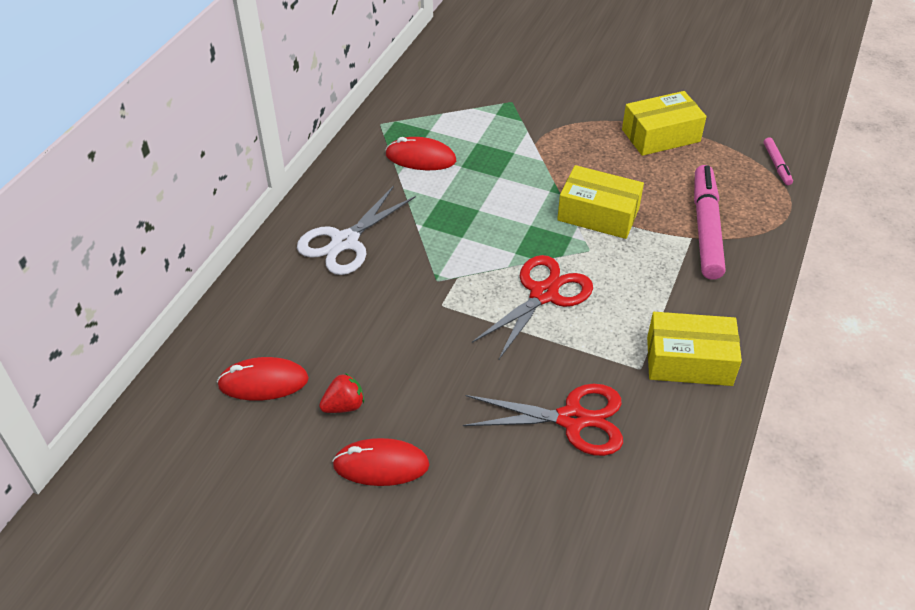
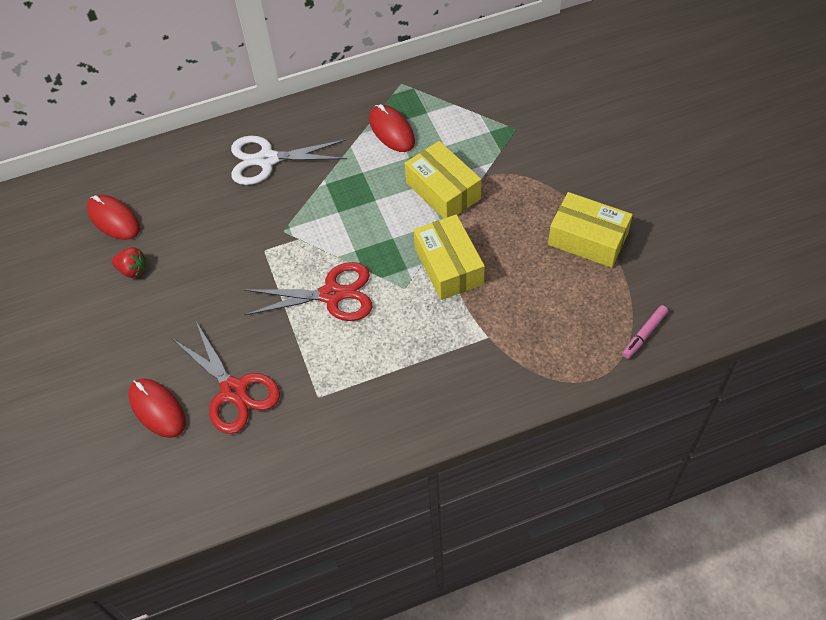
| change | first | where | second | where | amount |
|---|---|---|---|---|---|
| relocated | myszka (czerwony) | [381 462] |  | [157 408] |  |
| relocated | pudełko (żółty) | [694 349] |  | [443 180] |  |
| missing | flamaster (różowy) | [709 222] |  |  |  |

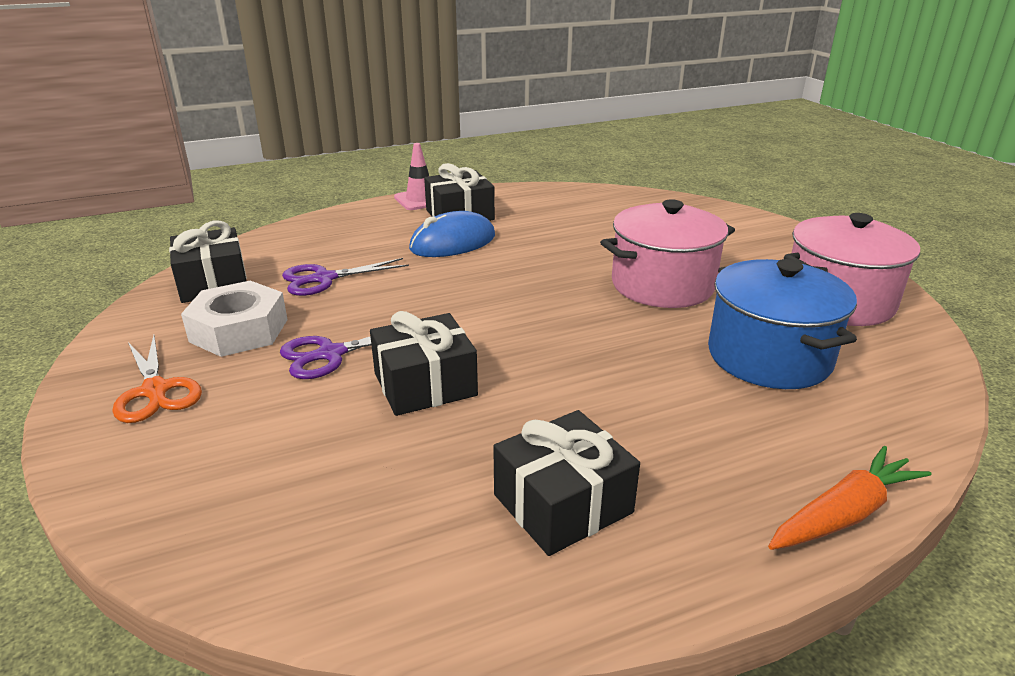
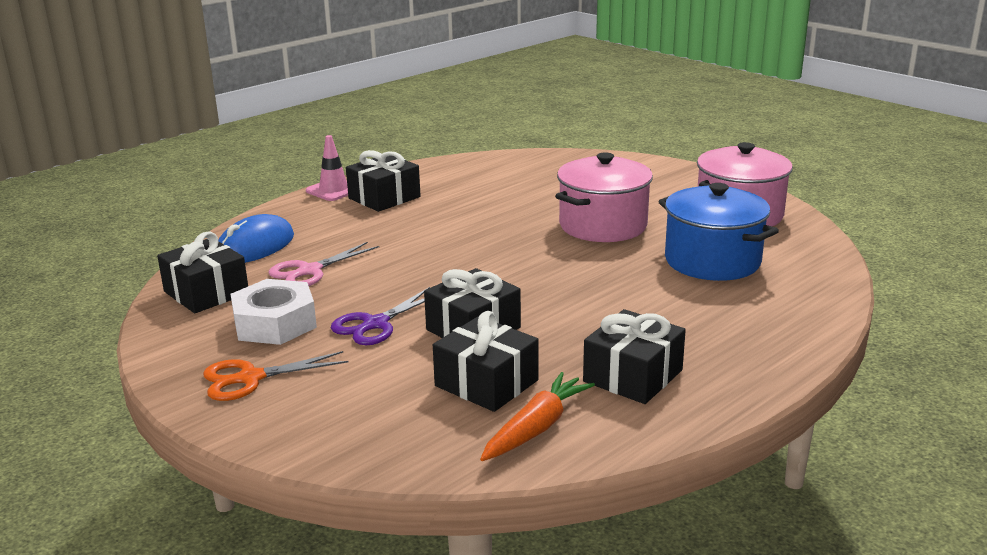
| change | first | where | second | where | amount |
|---|---|---|---|---|---|
| spun | nożyczki (pomarańczowy) | [157 379] |  | [276 376] | 120 degrees clockwise |
| colour | nożyczki (fioletowy) | [345 277] | nożyczki (różowy) | [323 264] |  |
| relocated | myszka (niebieski) | [452 234] |  | [256 238] |  |
| relocated | marchewka (pomarańczowy) | [849 498] |  | [537 416] |  |
| appeared |  |  | prezent (czarny) | [485 361] |  |

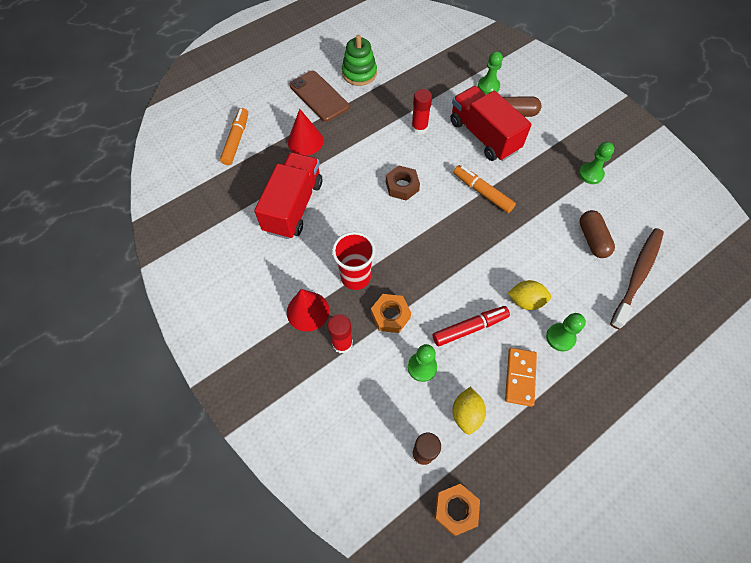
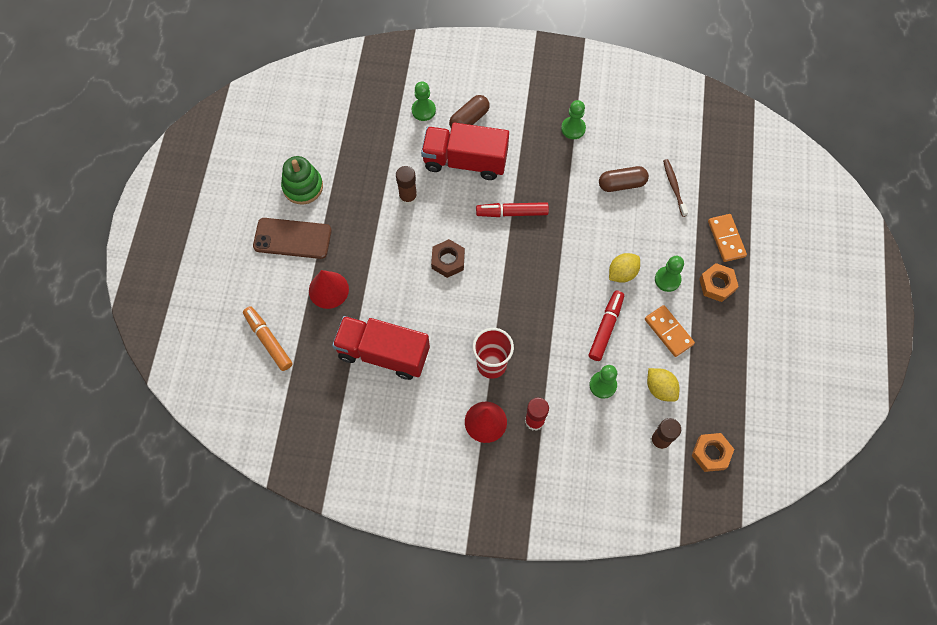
| change | first | where | second | where | amount |
|---|---|---|---|---|---|
| spun | ciężarówka (czerwony) | [288 195] |  | [381 348] | 45 degrees counterclockwise |
| relocated | nakrętka (pomarańczowy) | [391 313] |  | [719 282] |  |
| colour | klej w sztyfcie (czerwony) | [421 112] | klej w sztyfcie (brązowy) | [406 185] |  |
| colour | flamaster (pomarańczowy) | [484 189] | flamaster (czerwony) | [512 209] |  |
| spun | kapsułka (brązowy) | [597 234] |  | [624 179] | 45 degrees counterclockwise |
| size | szczoteczka do zębów (brązowy) | [637 278] |  | [675 188] | x0.55 |
| appeared |  |  | kostka domina (pomarańczowy) | [727 238] |  |

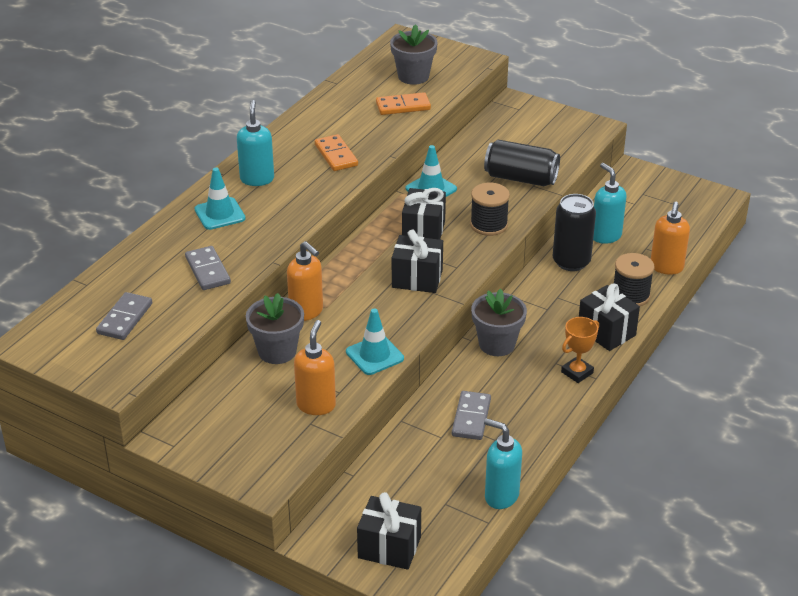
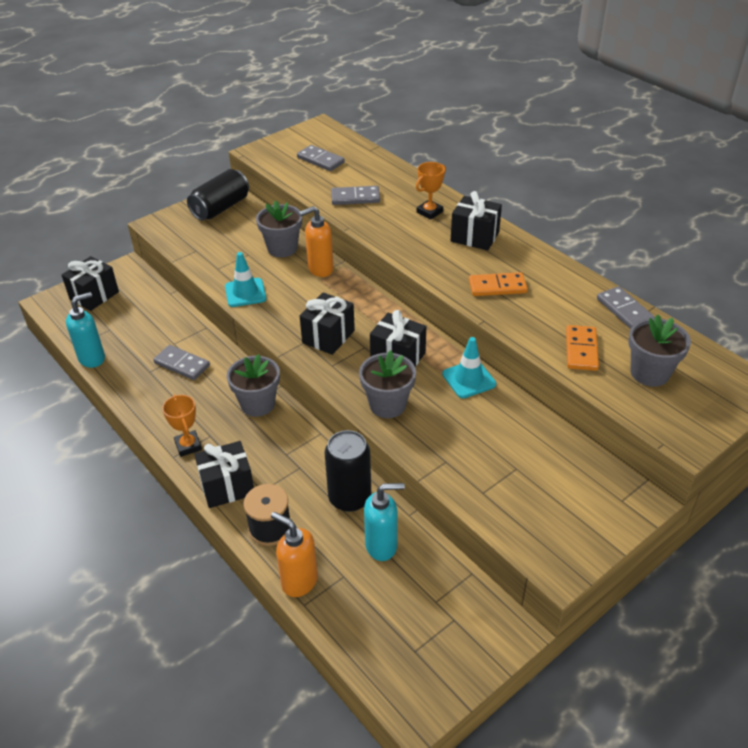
| change | first | where | second | where | amount |
|---|---|---|---|---|---|
| exchanged | pachołek (turkusowy) | [220 199] | puchar (pomarańczowy) | [431 190] |  |
| exchanged | dozownik mydła (turkusowy) | [255 143] | prezent (czarny) | [476 221] |  |
| missing | dozownik mydła (pomarańczowy) | [315 367] |  |  |  |
| exchanged | szpulka (czarny) | [490 209] | doniczka (szary) | [387 384] |  |
| relocated | puszka (czarny) | [522 163] |  | [218 195] |  |
| appeared |  |  | kostka domina (szary) | [626 307] |  |

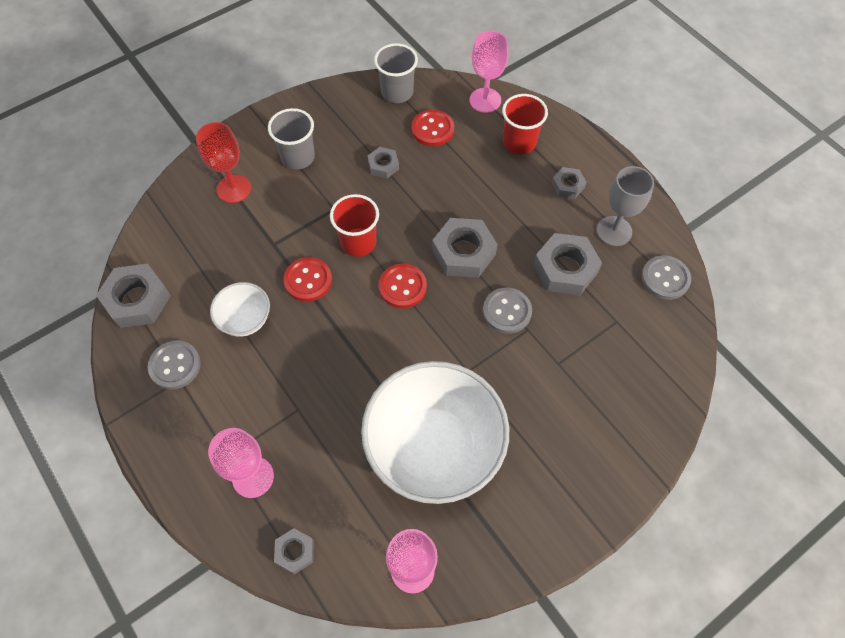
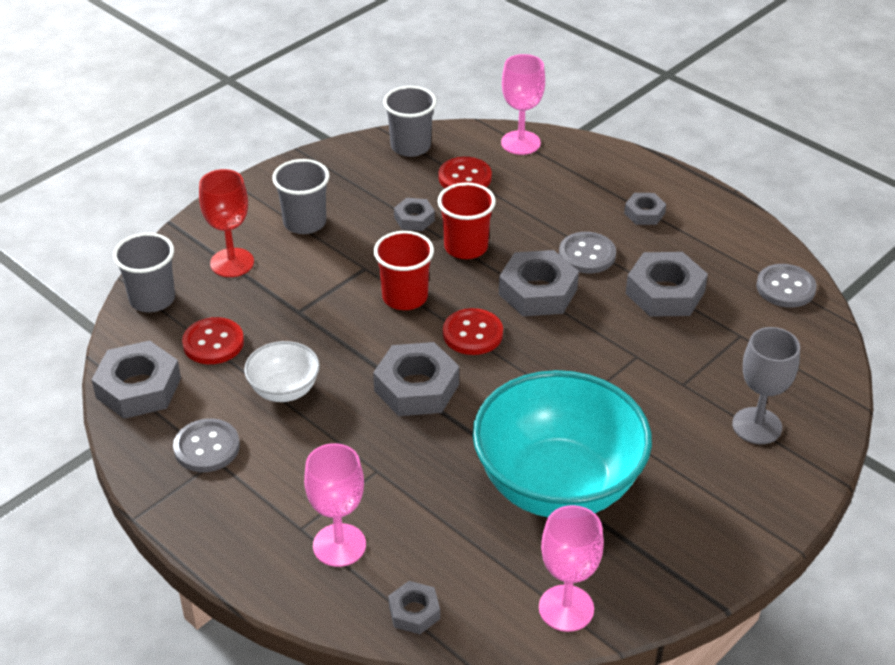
| change | first | where | second | where | amount |
|---|---|---|---|---|---|
| relocated | guzik (czerwony) | [308 279] |  | [213 340] |  |
| colour | miska (biały) | [435 432] | miska (turkusowy) | [562 443] |  |
| relocated | guzik (szary) | [507 311] |  | [587 252] |  |
| relocated | szklanka (czerwony) | [525 124] |  | [467 220] |  |
| relocated | kielich (szary) | [625 206] |  | [766 385] |  |
| appeared |  |  | szklanka (szary) | [144 272] |  |
| appeared |  |  | nakrętka (szary) | [416 379] |  |

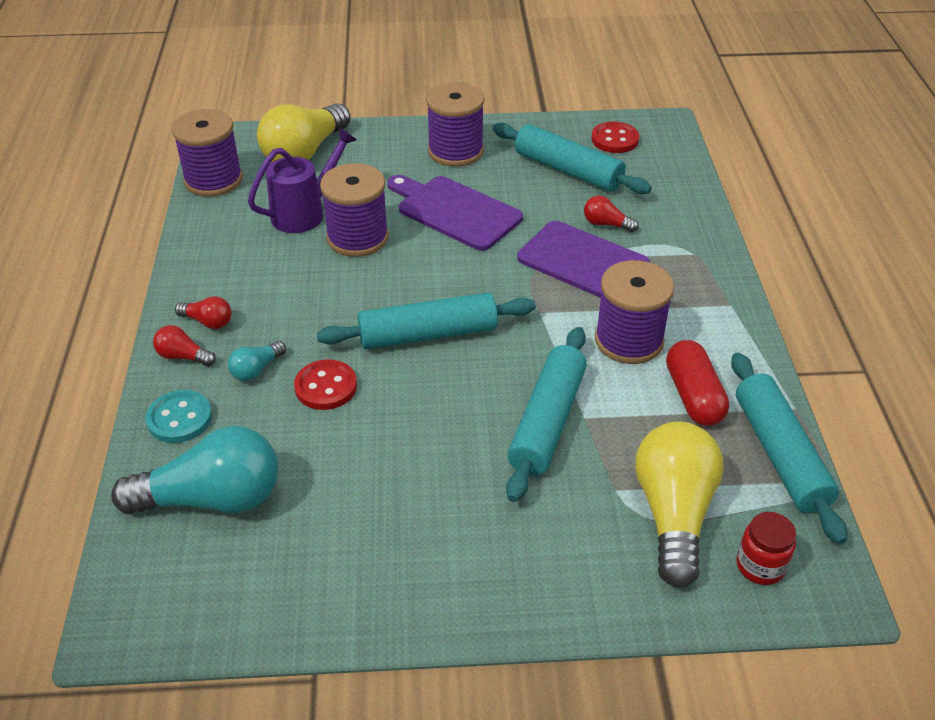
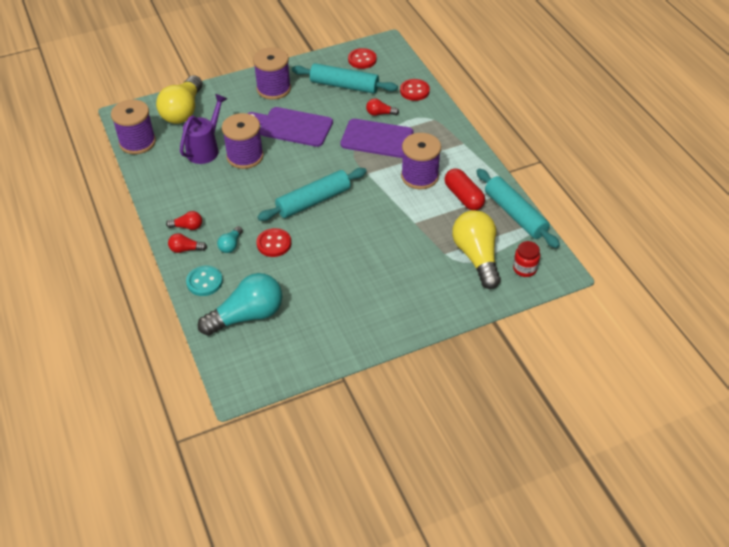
| change | first | where | second | where | amount |
|---|---|---|---|---|---|
| missing | wałek do ciasta (turkusowy) | [546 414] |  |  |  |
| appeared |  |  | guzik (czerwony) | [415 90] |  |

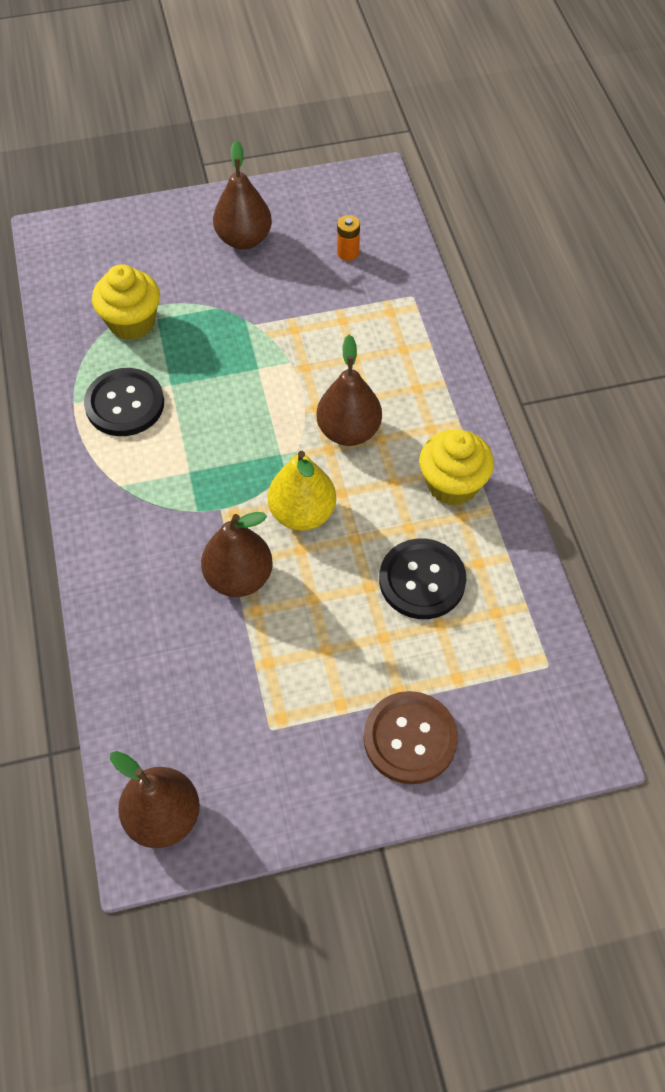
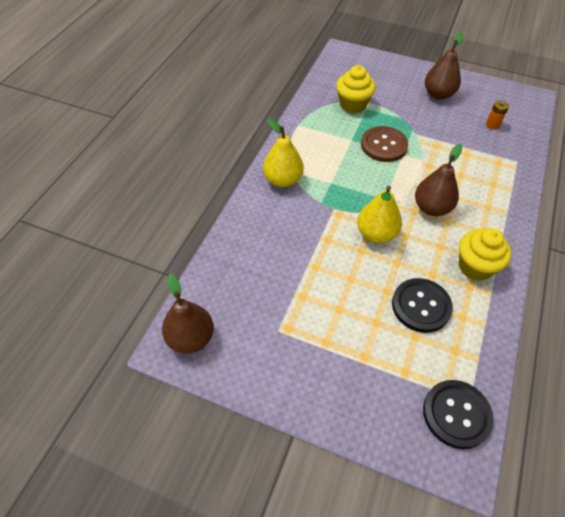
| change | first | where | second | where | amount |
|---|---|---|---|---|---|
| relocated | guzik (czarny) | [124 402] |  | [458 414] |  |
| missing | gruszka (brązowy) | [237 554] |  |  |  |
| relocated | guzik (brązowy) | [411 737] |  | [384 144] |  |
| appeared |  |  | gruszka (żółty) | [283 152] |  |

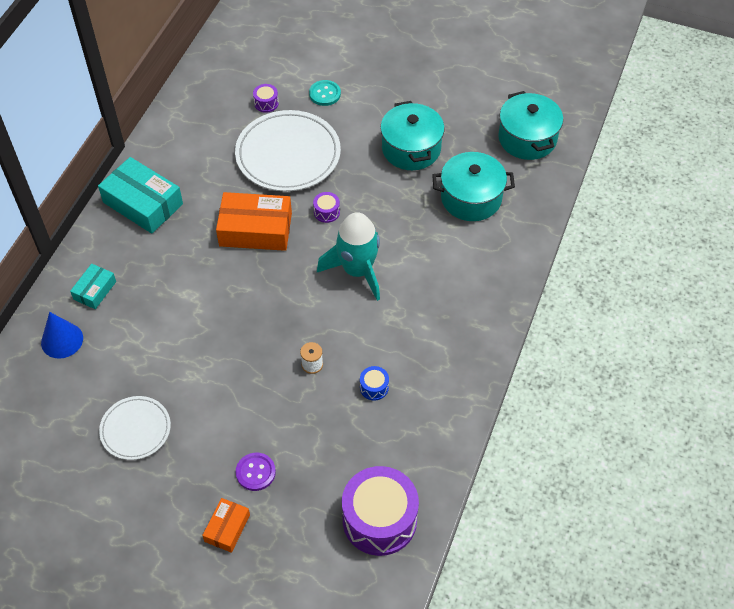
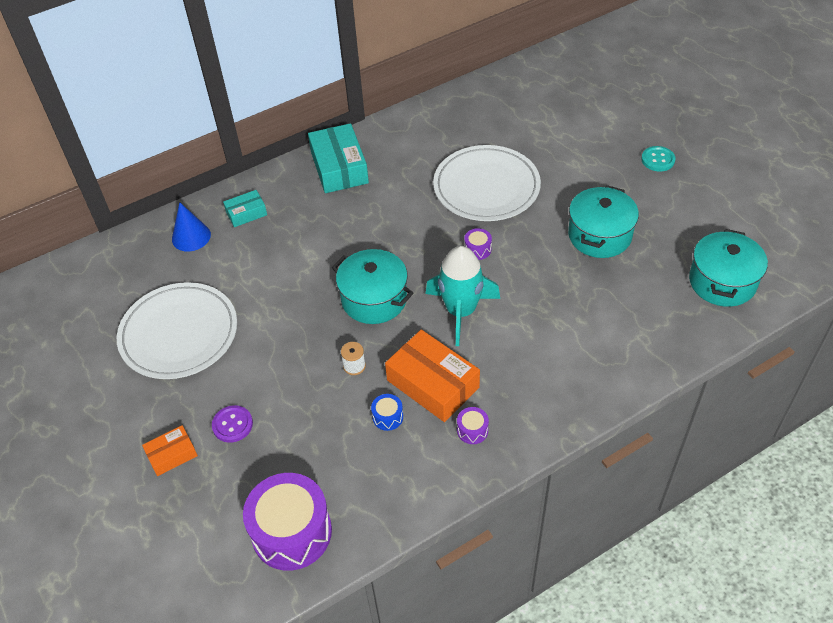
| change | first | where | second | where | amount |
|---|---|---|---|---|---|
| size | talerz (biały) | [135 428] |  | [177 330] | x1.75 |
| relocated | pudełko (pomarańczowy) | [254 221] |  | [432 376] |  |
| relocated | bęben (fioletowy) | [266 98] |  | [473 425] |  |
| relocated | guzik (turkusowy) | [325 93] |  | [658 159] |  |
| relocated | garnek (turkusowy) | [473 186] |  | [372 286] |  |

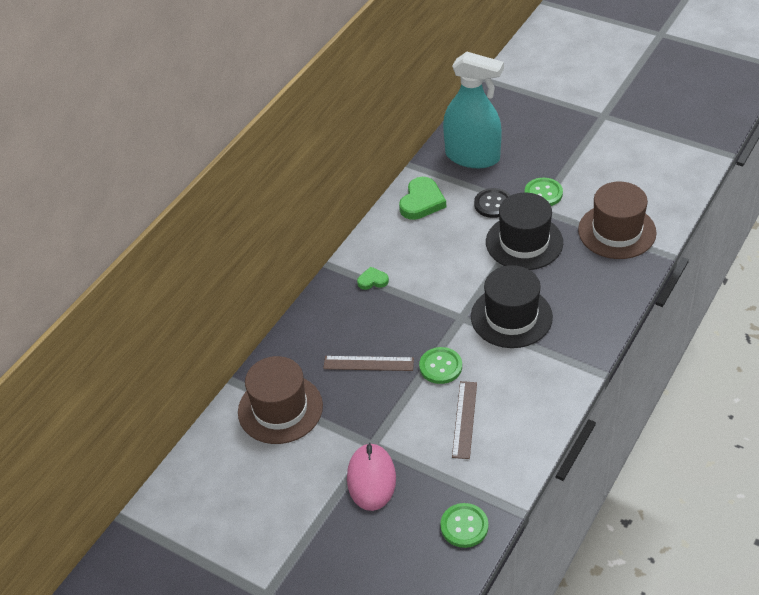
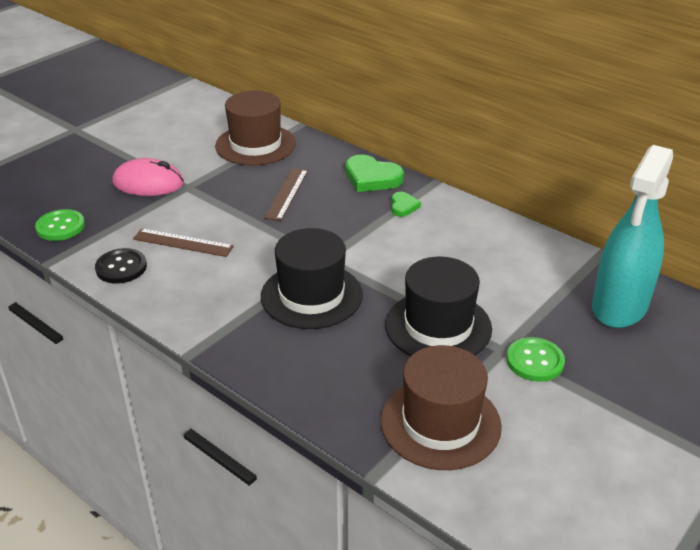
| change | first | where | second | where | amount |
|---|---|---|---|---|---|
| relocated | serce (zielony) | [422 198] |  | [375 173] |  |
| missing | guzik (zielony) | [440 365] |  |  |  |
| relocated | guzik (czarny) | [492 203] |  | [121 265] |  |

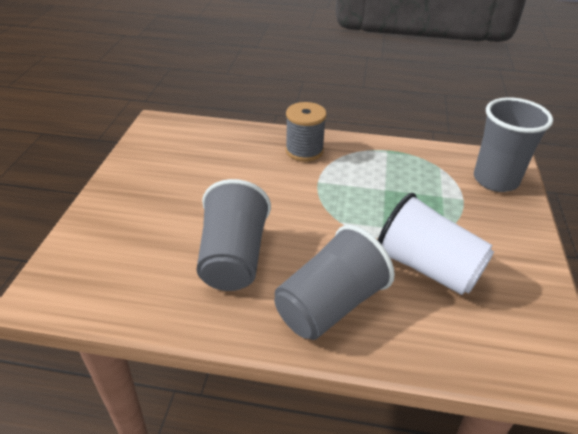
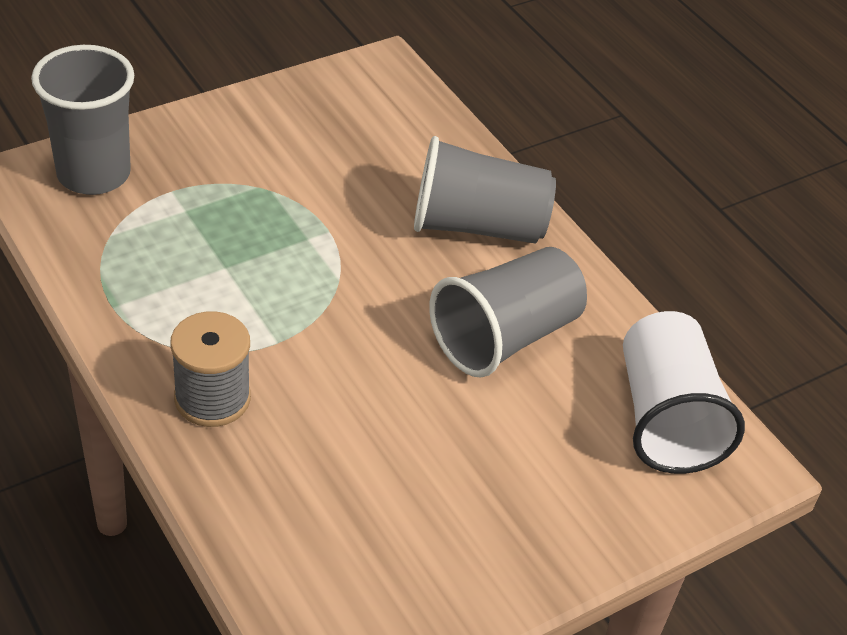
| change | first | where | second | where | amount |
|---|---|---|---|---|---|
| relocated | szklanka (biały) | [436 244] |  | [684 392] |  |

